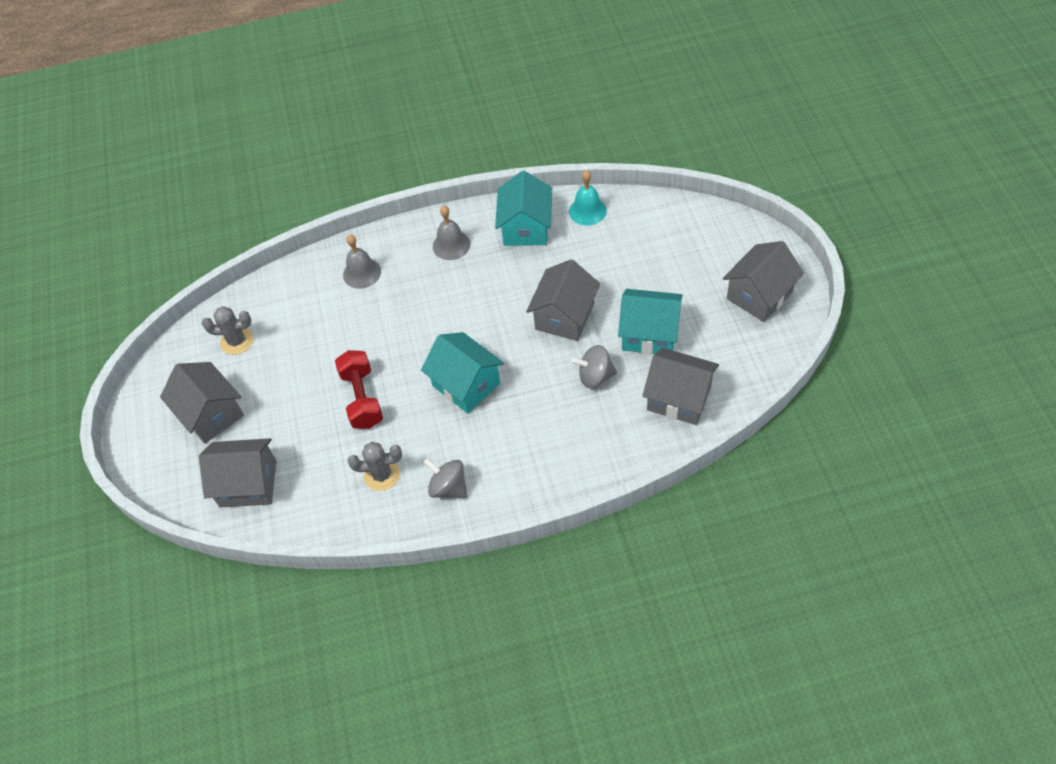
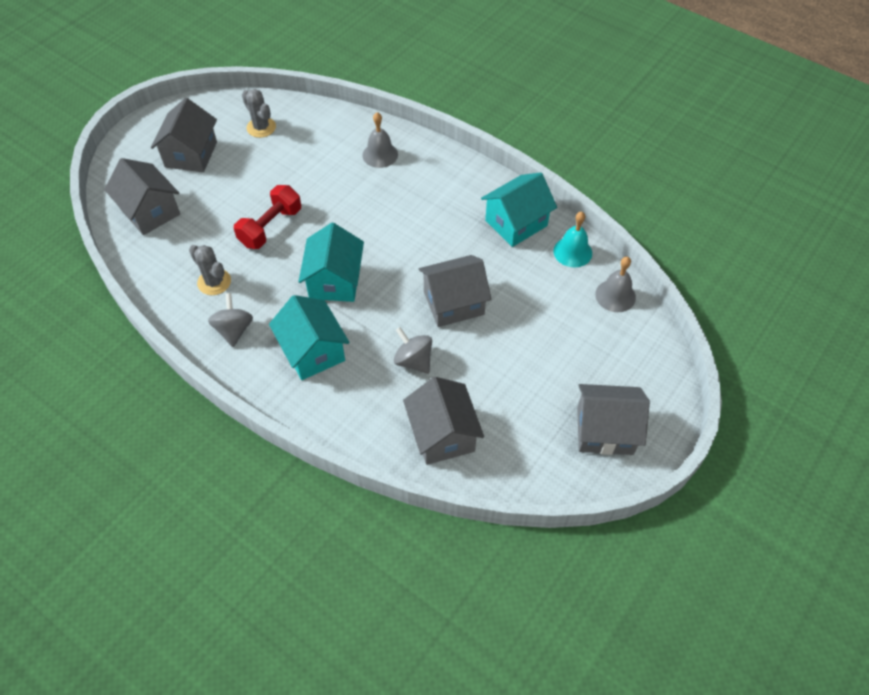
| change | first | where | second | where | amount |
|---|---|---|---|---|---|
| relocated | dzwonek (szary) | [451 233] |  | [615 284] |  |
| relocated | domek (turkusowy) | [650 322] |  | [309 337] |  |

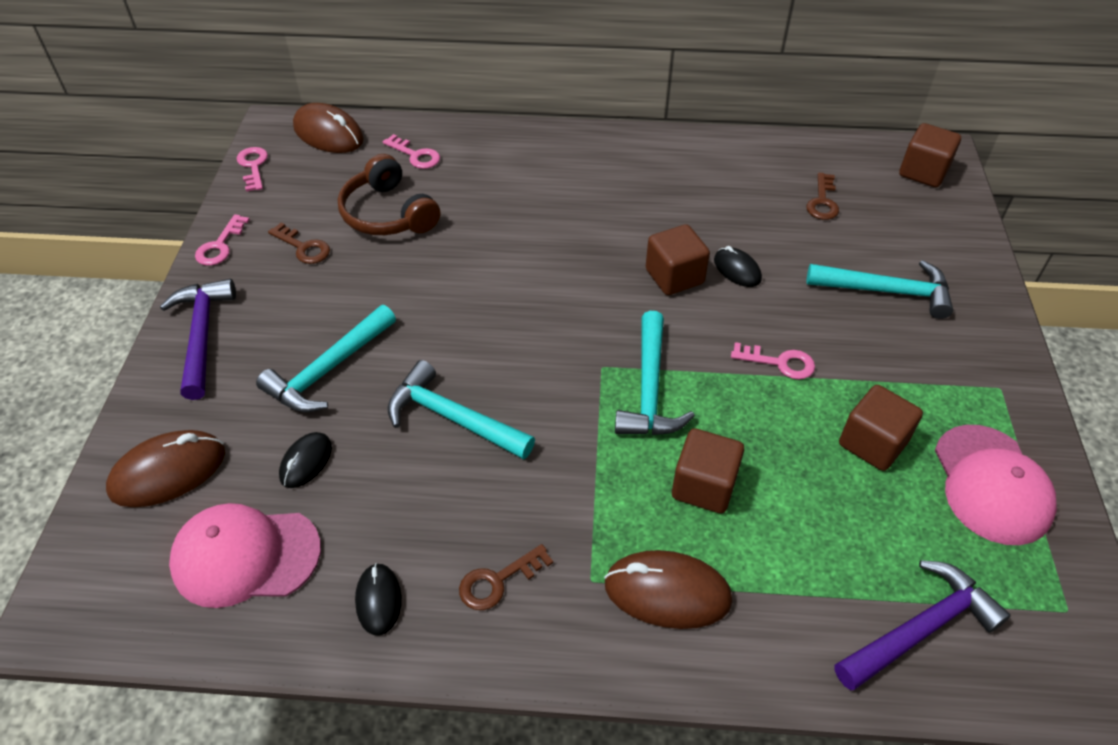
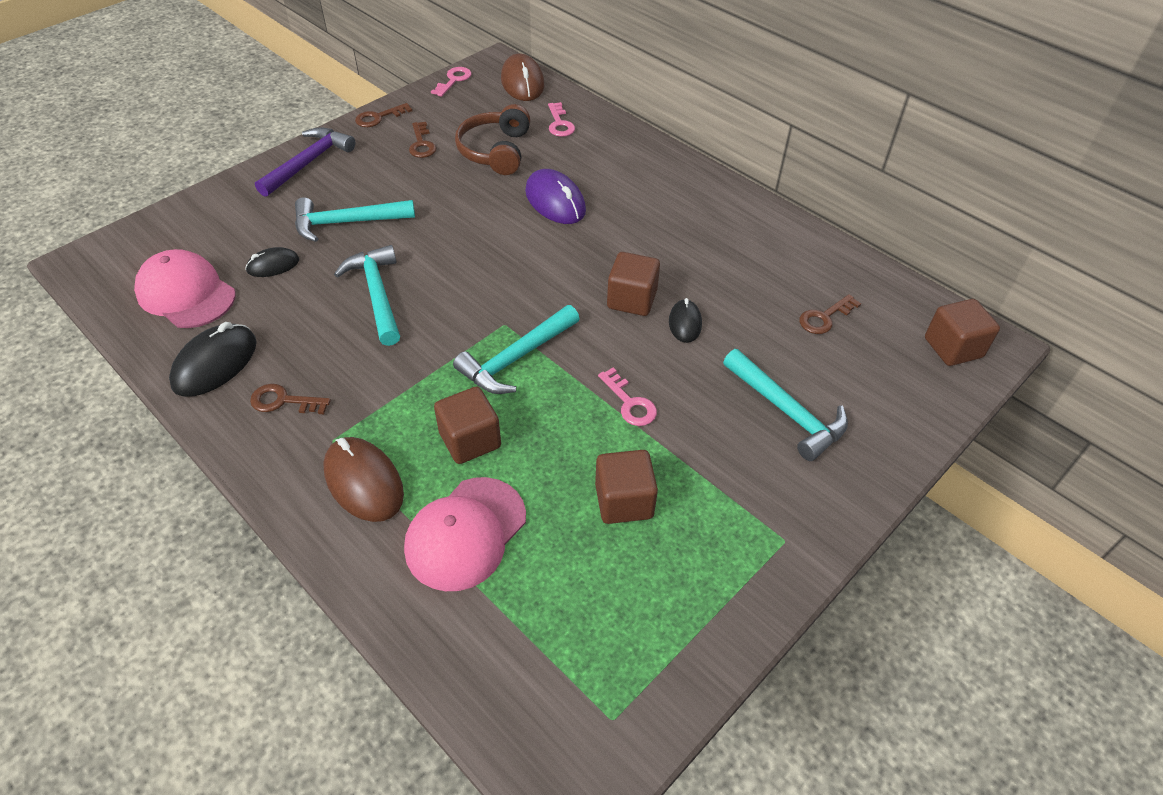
| change | first | where | second | where | amount |
|---|---|---|---|---|---|
| missing | myszka (brązowy) | [165 468] |  |  |  |
| colour | klucz (różowy) | [222 240] | klucz (brązowy) | [383 115] |  |
| size | myszka (czarny) | [378 599] |  | [213 359] | x1.69 |
| missing | młotek (fioletowy) | [922 625] |  |  |  |
| relocated | czapka (różowy) | [996 485] |  | [465 534] |  |
| appeared |  |  | myszka (fioletowy) | [555 196] |  |

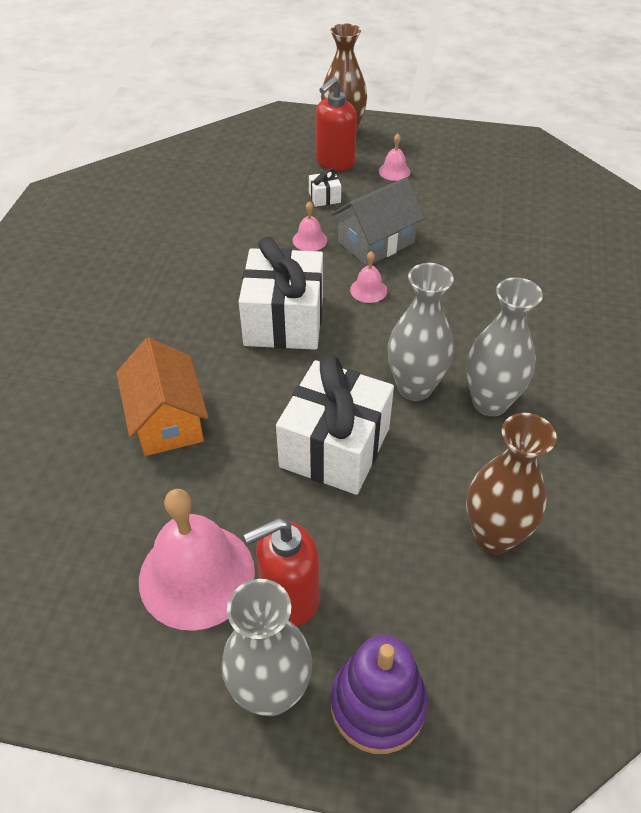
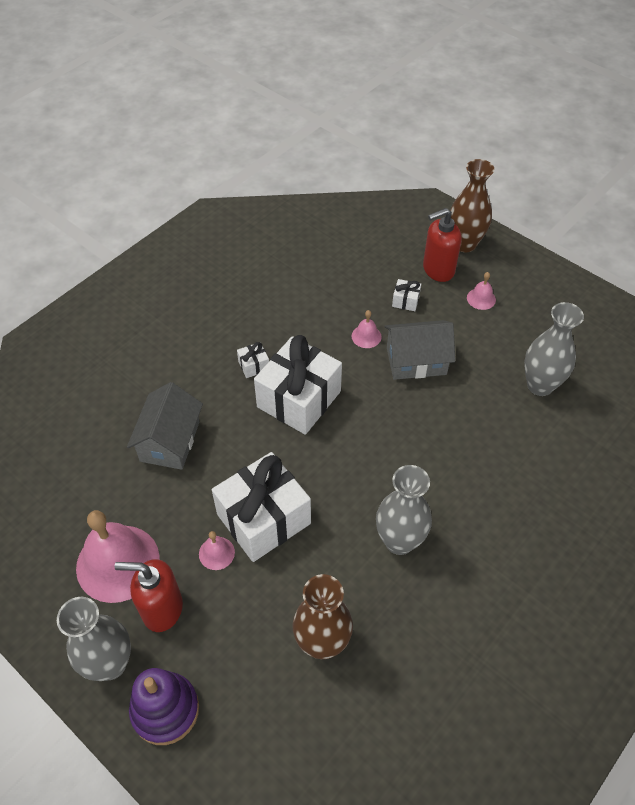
| change | first | where | second | where | amount |
|---|---|---|---|---|---|
| colour | domek (pomarańczowy) | [162 397] | domek (szary) | [165 426] |  |
| relocated | dzwonek (różowy) | [368 277] |  | [217 550] |  |
| relocated | wazon (szary) | [421 332] |  | [554 349] |  |
| appeared |  |  | prezent (biały) | [253 360] |  |

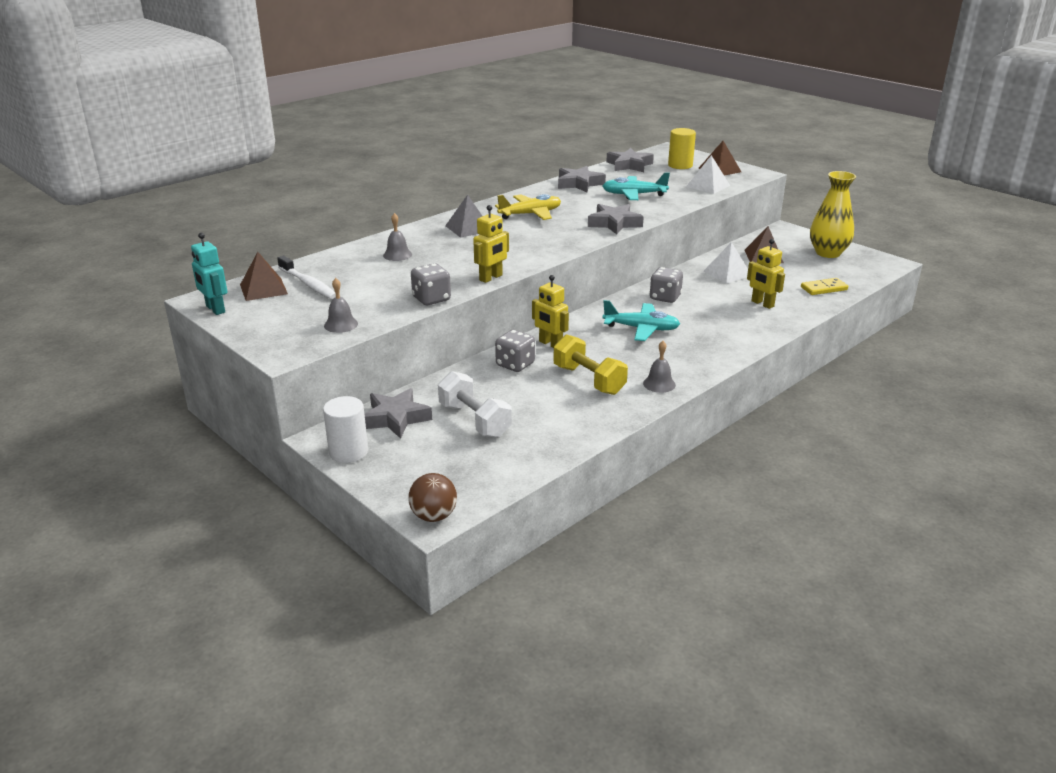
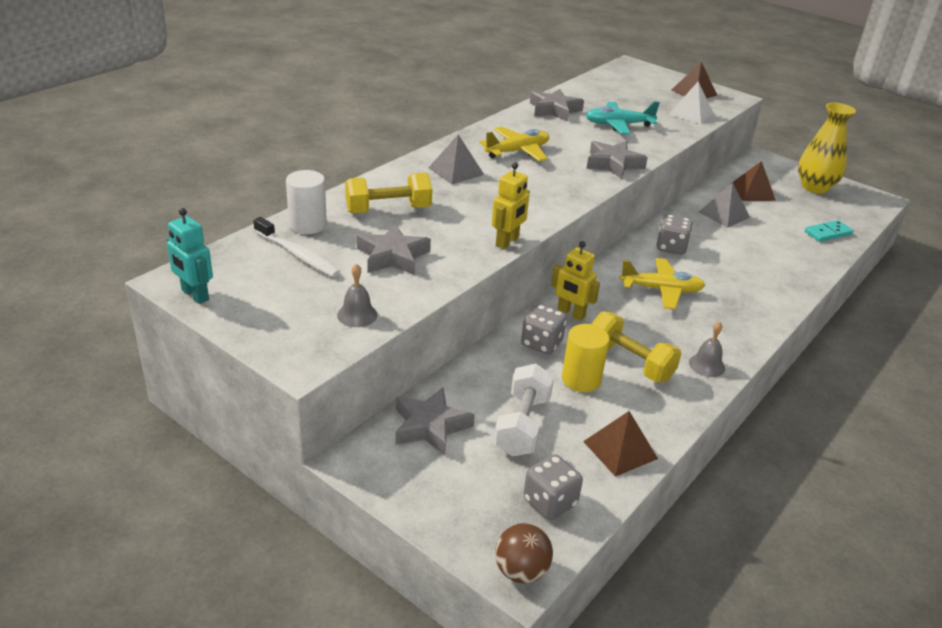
| change | first | where | second | where | amount |
|---|---|---|---|---|---|
| relocated | piramida (brązowy) | [264 276] |  | [620 444] |  |
| relocated | walec (biały) | [345 429] |  | [306 202] |  |
| exchanged | dzwonek (szary) | [397 237] | hantel (żółty) | [389 193] |  |
| relocated | kostka do gry (szary) | [431 284] |  | [553 487] |  |
| spun | hantel (biały) | [475 404] |  | [524 410] | 60 degrees clockwise |
| colour | samolot (turkusowy) | [641 320] | samolot (żółty) | [662 283] |  |
| relocated | gwiazda (szary) | [630 160] |  | [394 249] |  |
| relocated | walec (żółty) | [682 148] |  | [585 358] |  |
| colour | piramida (biały) | [726 262] | piramida (szary) | [724 205] |  |
| missing | robot (żółty) | [766 274] |  |  |  |
| colour | kostka domina (żółty) | [824 286] | kostka domina (turkusowy) | [829 231] |  |

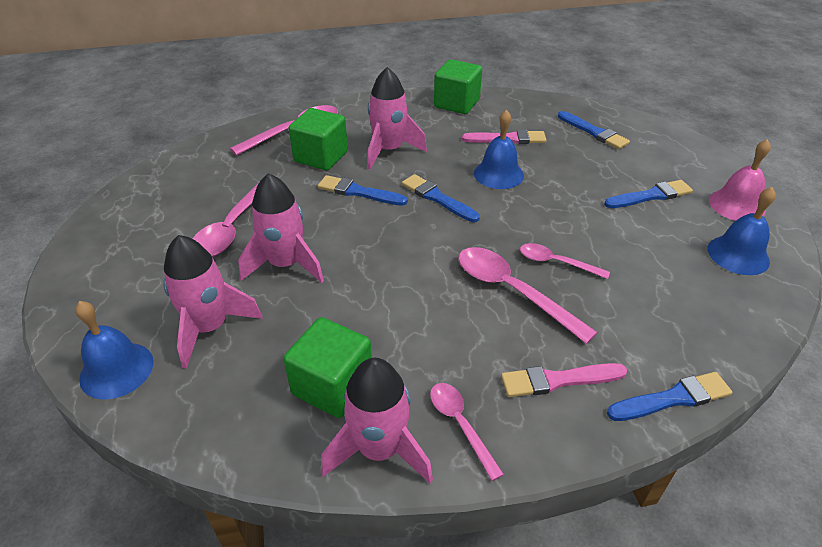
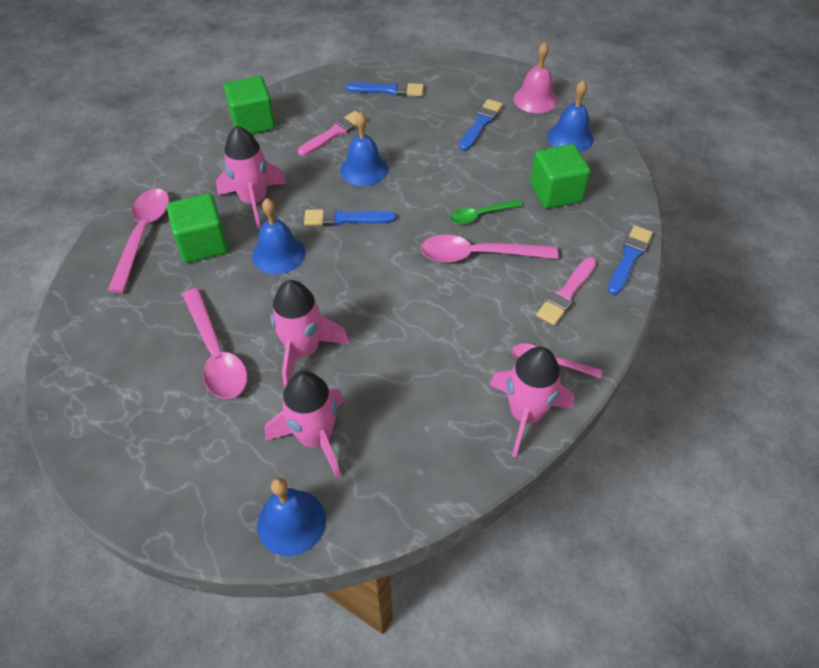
| change | first | where | second | where | amount |
|---|---|---|---|---|---|
| relocated | sześcian (zielony) | [327 367] |  | [560 176] |  |
| exchanged | pędzel (niebieski) | [363 190] | dzwonek (niebieski) | [278 236] |  |
| colour | łyżka (różowy) | [565 261] | łyżka (zielony) | [486 212] |  |

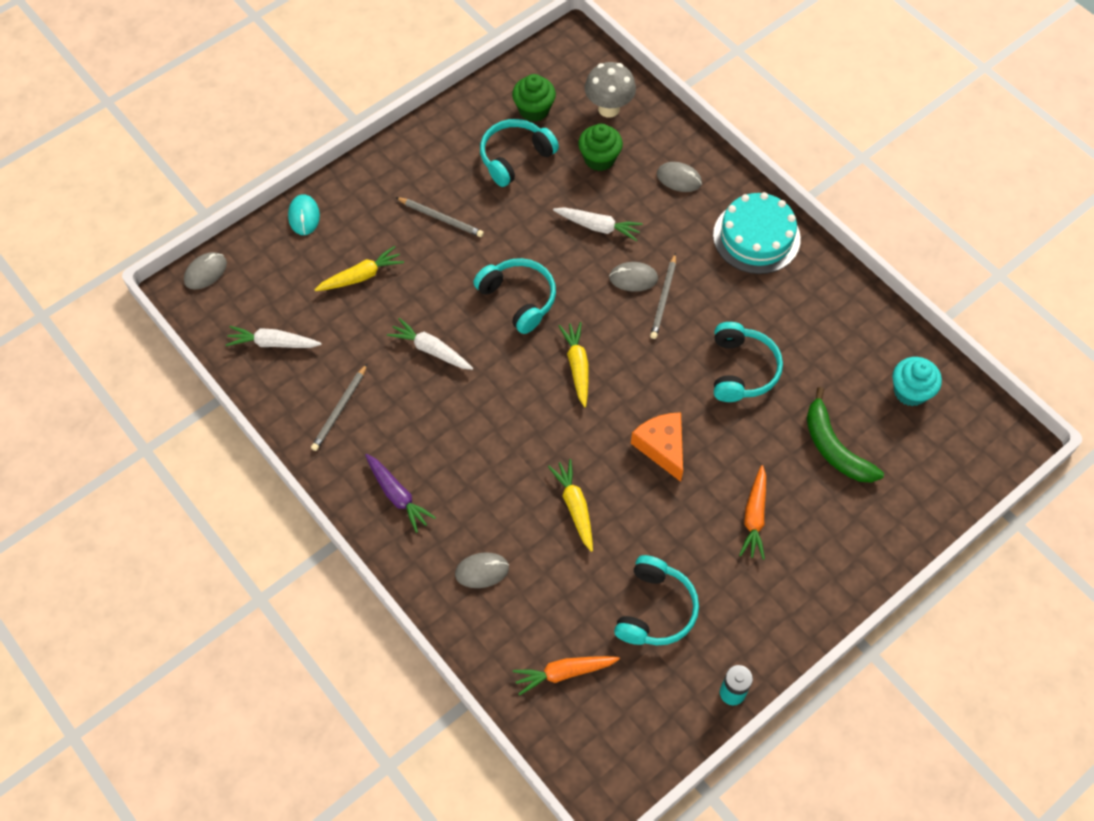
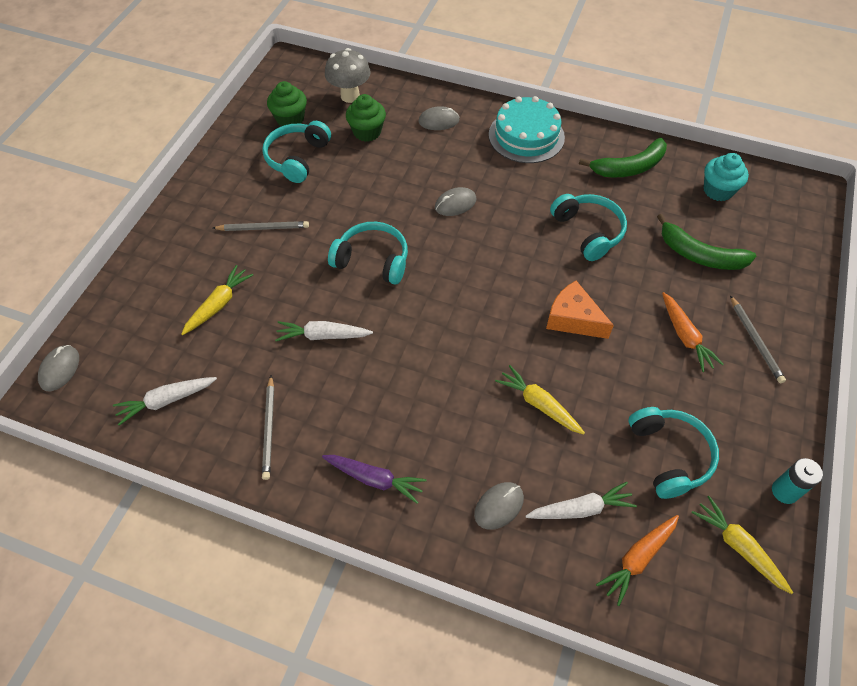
| change | first | where | second | where | amount |
|---|---|---|---|---|---|
| missing | myszka (turkusowy) | [304 214] |  |  |  |
| relocated | marchewka (biały) | [598 224] |  | [581 500] |  |
| relocated | marchewka (żółty) | [573 364] |  | [742 545] |  |
| relocated | ołówek (szary) | [663 296] |  | [758 339] |  |
| appeared |  |  | banan (zielony) | [623 158] |  |

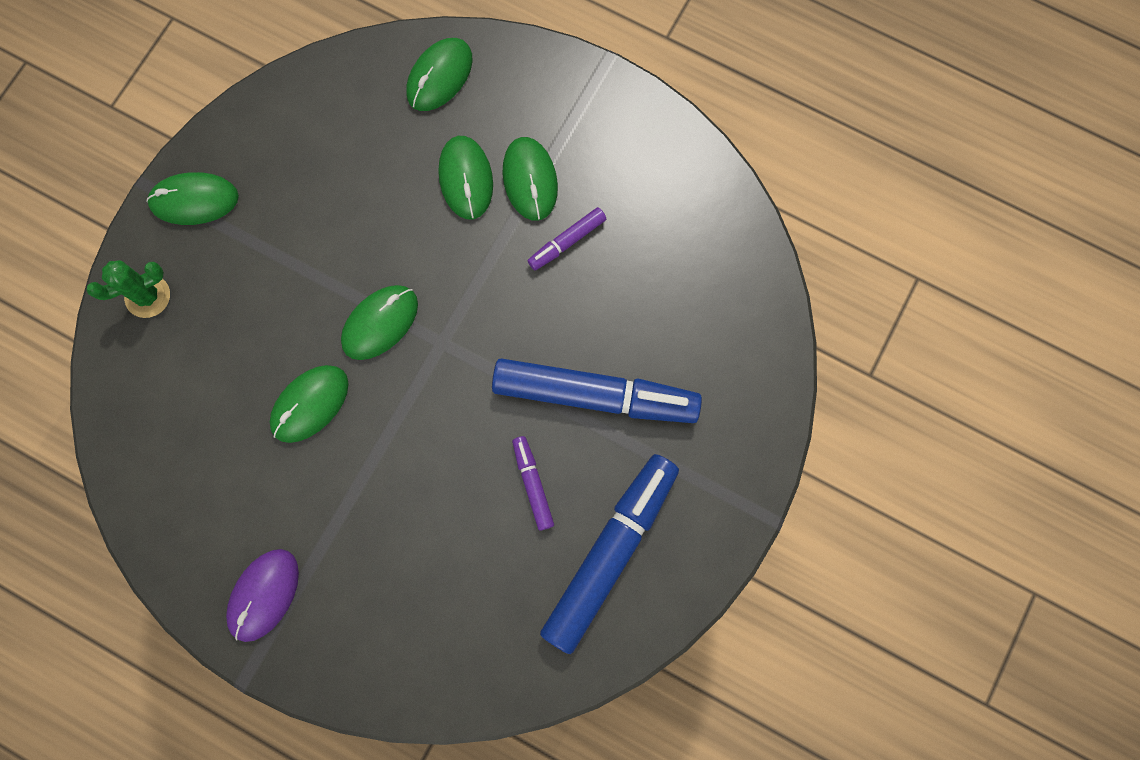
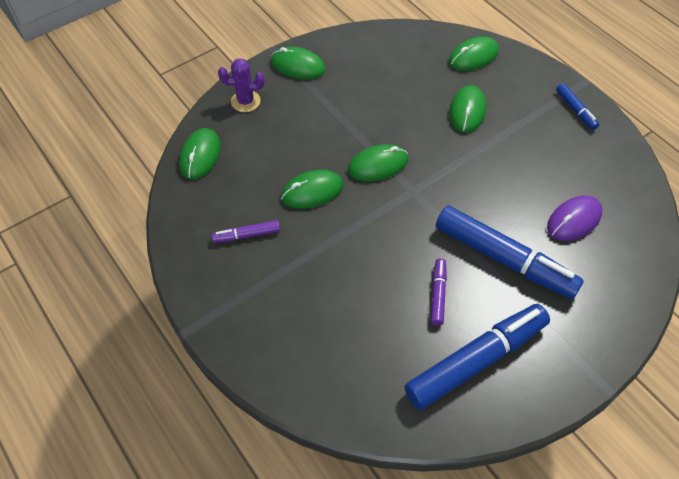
| change | first | where | second | where | amount |
|---|---|---|---|---|---|
| colour | kaktus (zielony) | [128 289] | kaktus (fioletowy) | [241 85] |  |
| relocated | myszka (fioletowy) | [262 595] |  | [574 218] |  |
| relocated | myszka (zielony) | [530 179] |  | [200 153] |  |
| relocated | flamaster (fioletowy) | [567 238] |  | [246 231] |  |
| appeared |  |  | flamaster (niebieski) | [577 106] |  |

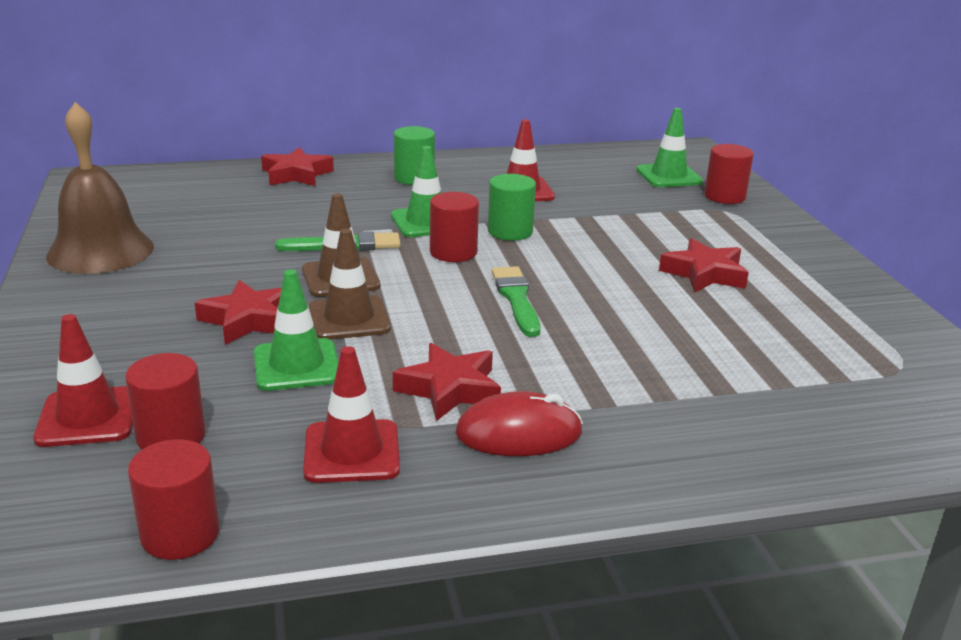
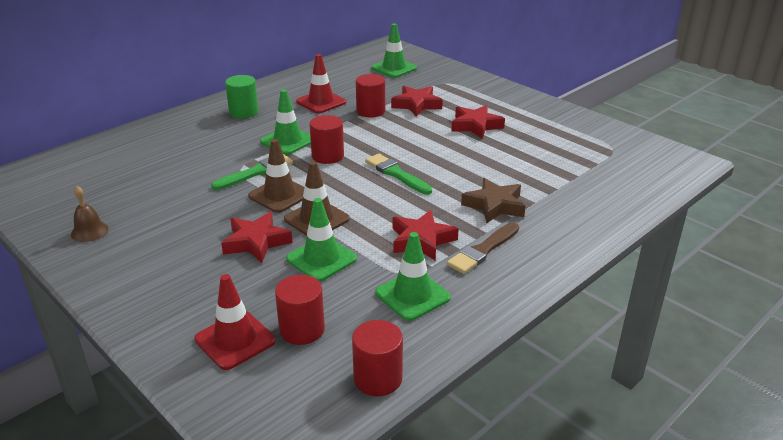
| change | first | where | second | where | amount |
|---|---|---|---|---|---|
| size | dzwonek (brązowy) | [100 188] |  | [90 214] | x0.45 |
| relocated | gwiazda (czerwony) | [297 166] |  | [417 101] |  |
| colour | pachołek (czerwony) | [351 414] | pachołek (zielony) | [413 276] |  |
| exchanged | myszka (czerwony) | [519 423] | pędzel (brązowy) | [483 248] |  |
| missing | walec (zielony) | [512 207] |  |  |  |
| relocated | walec (czerwony) | [729 174] |  | [370 95] |  |
| appeared |  |  | gwiazda (brązowy) | [493 200] |  |

